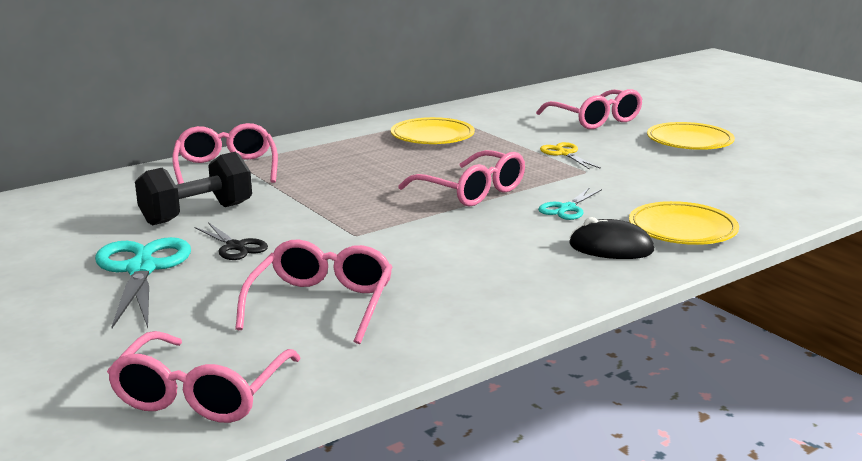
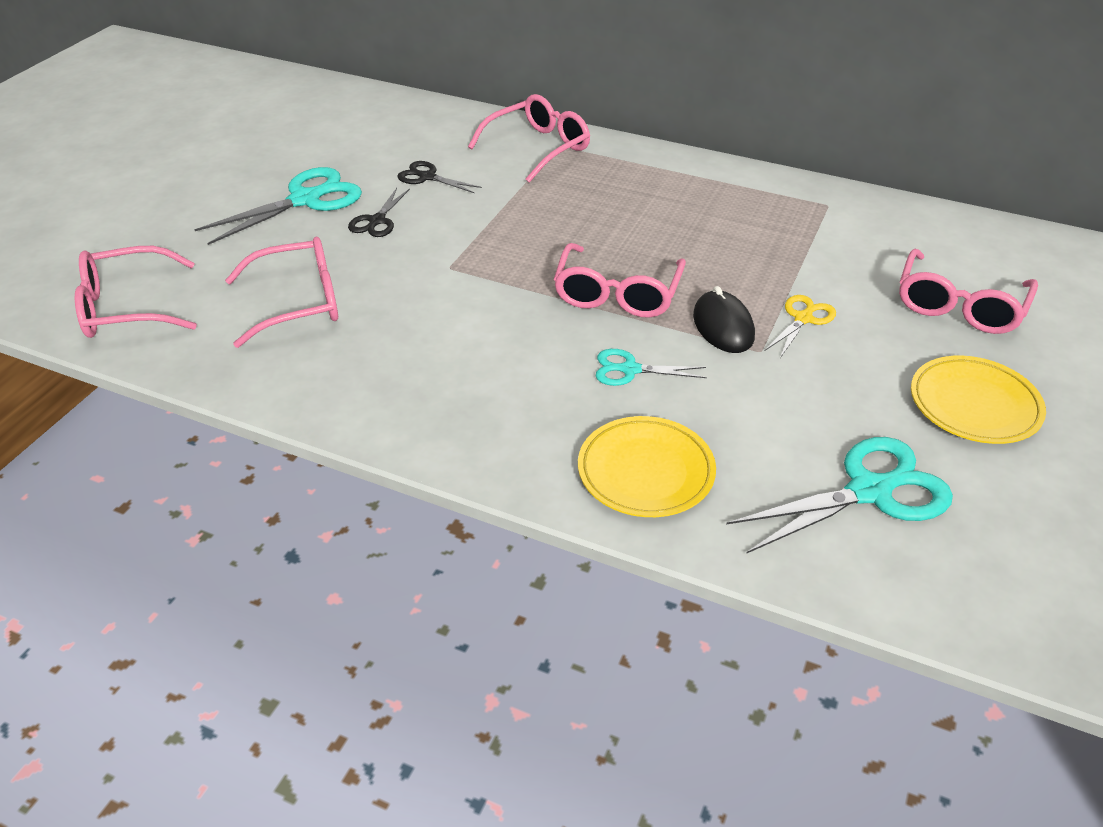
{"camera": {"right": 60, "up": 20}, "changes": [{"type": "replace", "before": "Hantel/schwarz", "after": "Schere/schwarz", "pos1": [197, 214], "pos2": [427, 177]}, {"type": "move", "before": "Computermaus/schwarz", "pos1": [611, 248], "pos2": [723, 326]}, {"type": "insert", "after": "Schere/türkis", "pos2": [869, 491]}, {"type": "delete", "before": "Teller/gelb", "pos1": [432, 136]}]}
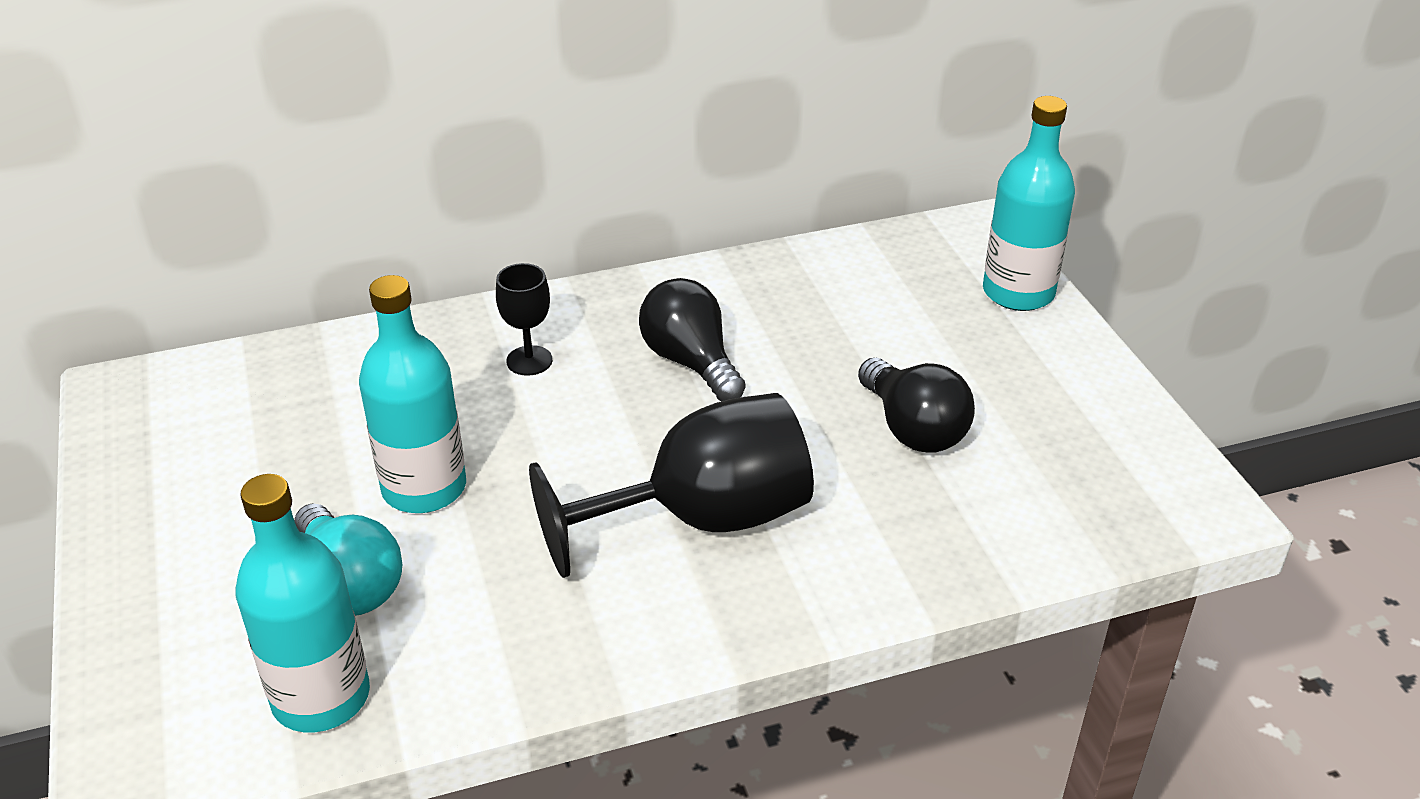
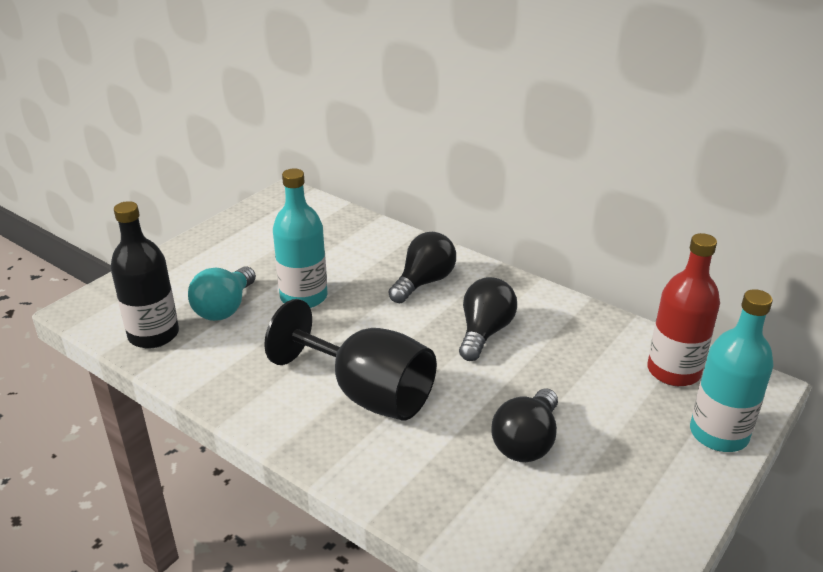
{"camera": {"right": 55, "up": -5}, "changes": [{"type": "recolor", "before": "Flasche/türkis", "after": "Flasche/schwarz", "pos1": [321, 697], "pos2": [153, 335]}, {"type": "replace", "before": "Kelch/schwarz", "after": "Glühbirne/schwarz", "pos1": [529, 361], "pos2": [424, 282]}, {"type": "insert", "after": "Flasche/rot", "pos2": [673, 371]}]}
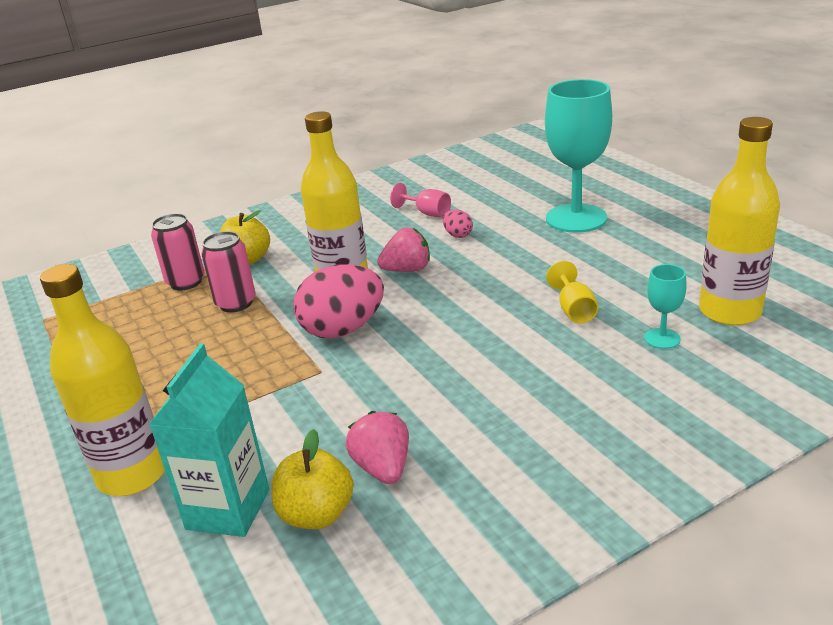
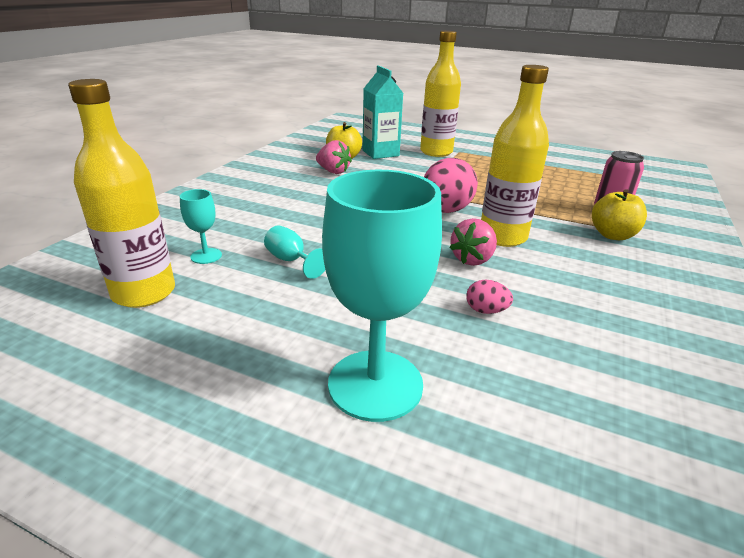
{"camera": {"right": 140, "up": 0}, "changes": [{"type": "recolor", "before": "Kelch/gelb", "after": "Kelch/türkis", "pos1": [574, 310], "pos2": [291, 261]}, {"type": "delete", "before": "Dose/rosa", "pos1": [236, 303]}, {"type": "delete", "before": "Kelch/rosa", "pos1": [427, 213]}]}
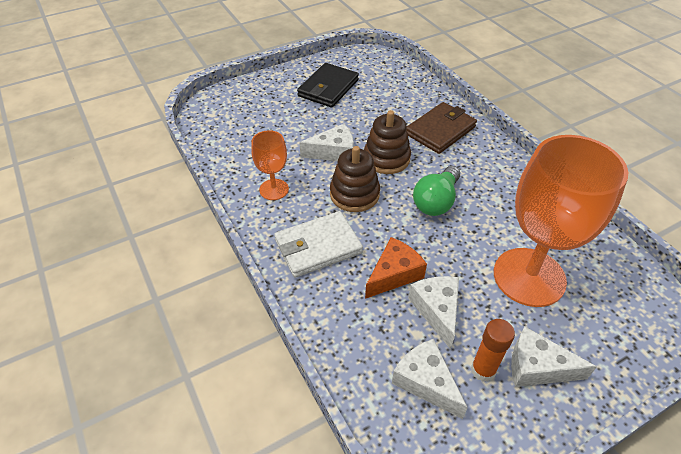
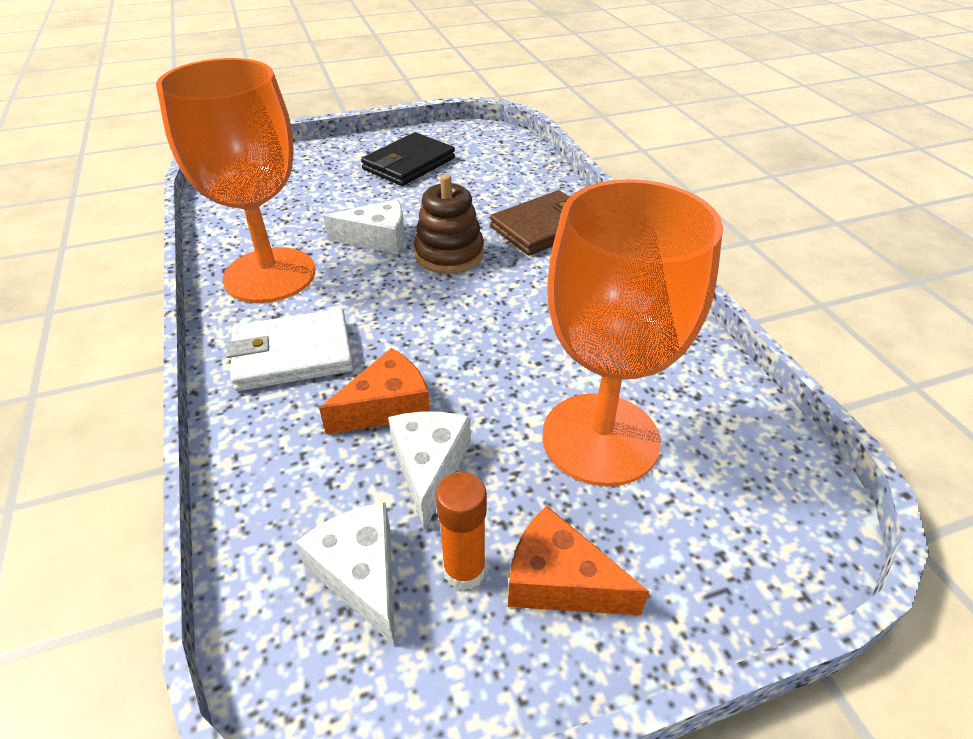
{"camera": {"right": 10, "up": -5}, "changes": [{"type": "resize", "before": "Kelch/orange", "pos1": [274, 189], "pos2": [270, 275], "scale": 2.09}, {"type": "recolor", "before": "Käse/weiß", "after": "Käse/orange", "pos1": [537, 367], "pos2": [559, 581]}, {"type": "delete", "before": "Stapelspielzeug/braun", "pos1": [354, 194]}, {"type": "delete", "before": "Glühbirne/grün", "pos1": [436, 201]}]}
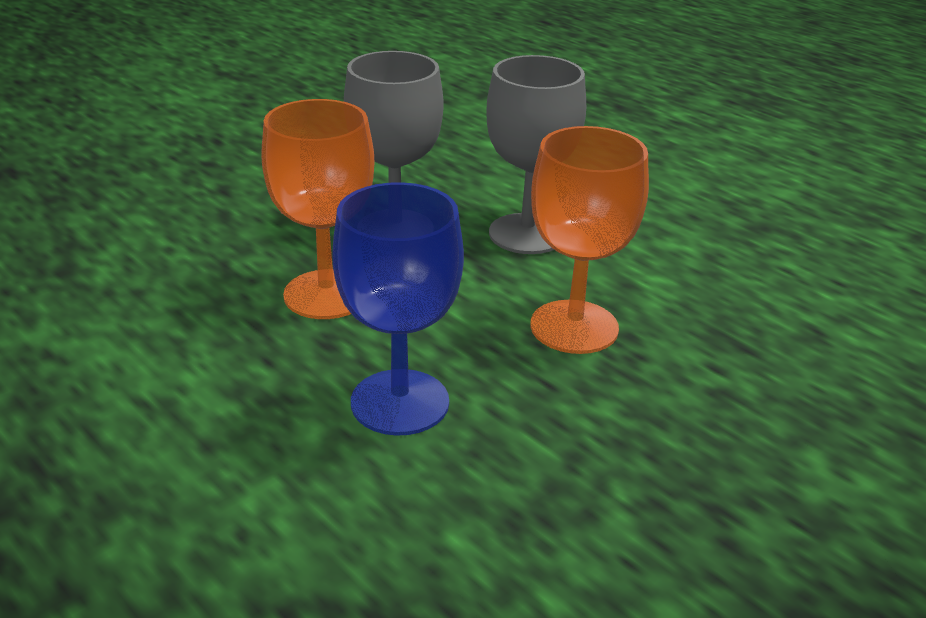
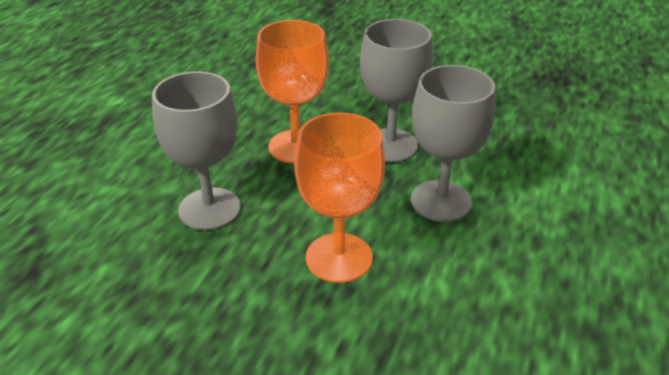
{"camera": {"right": 65, "up": 5}, "changes": [{"type": "recolor", "before": "Kelch/blau", "after": "Kelch/grau", "pos1": [400, 402], "pos2": [209, 209]}]}
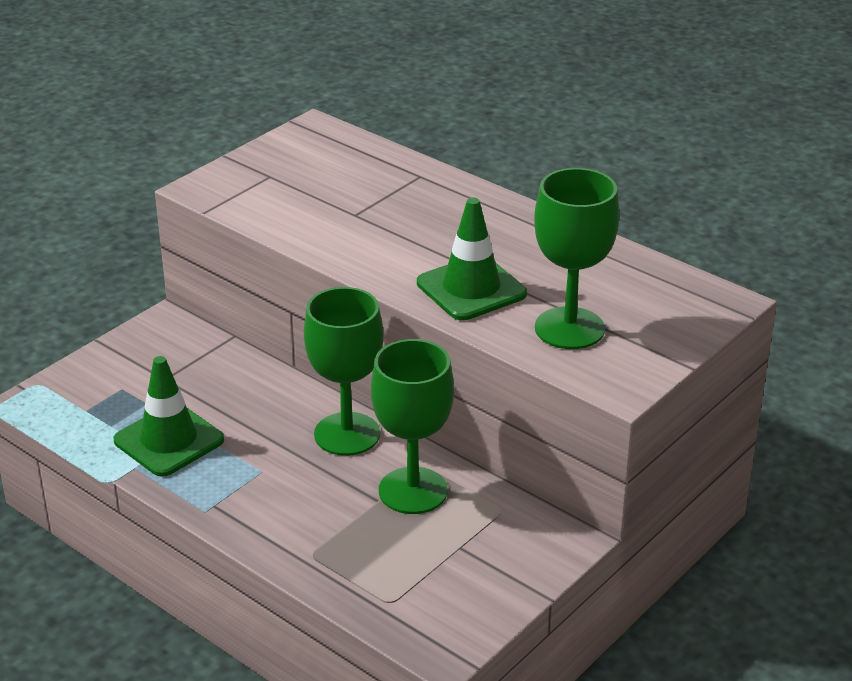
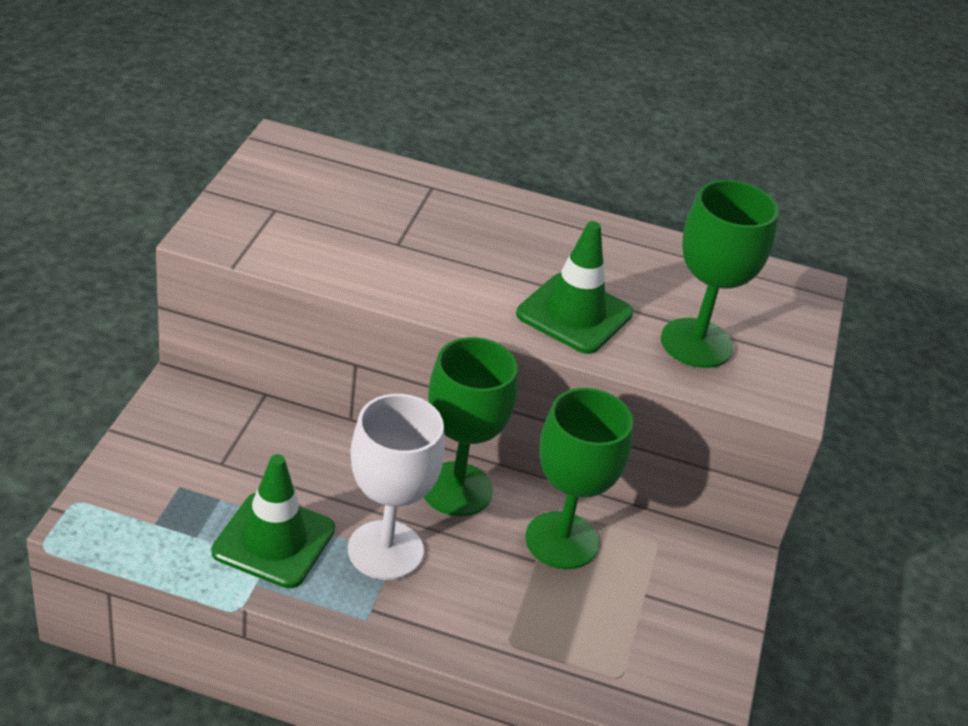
{"camera": {"right": -30, "up": 5}, "changes": [{"type": "insert", "after": "Kelch/weiß", "pos2": [385, 550]}]}
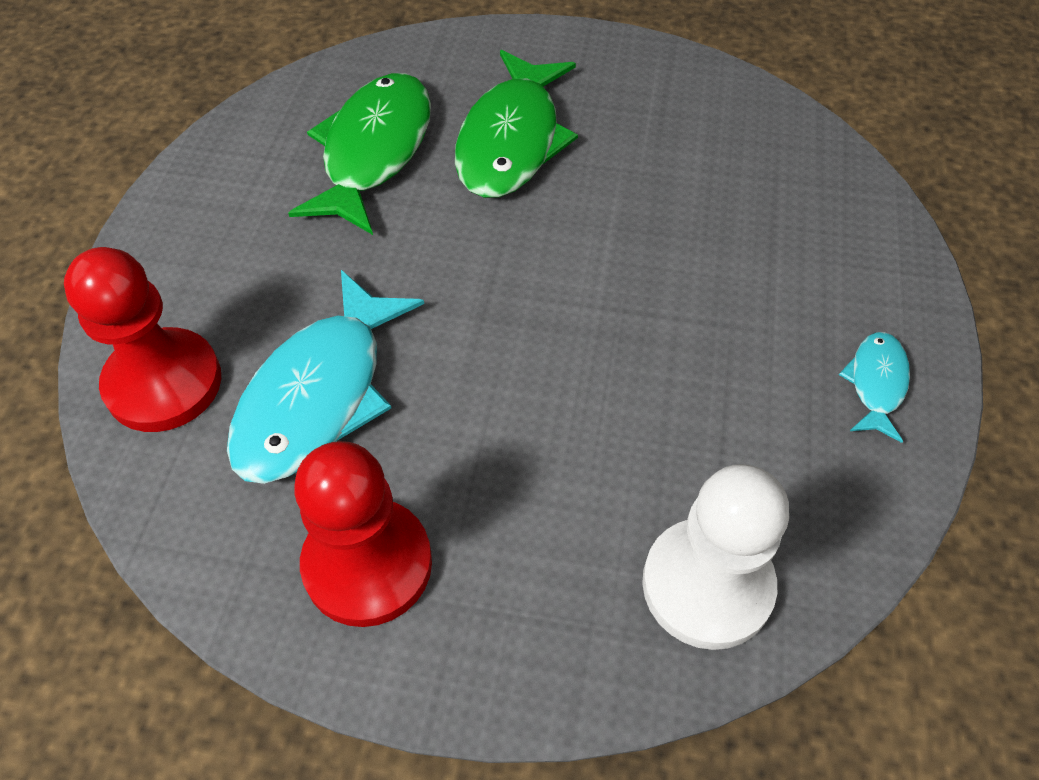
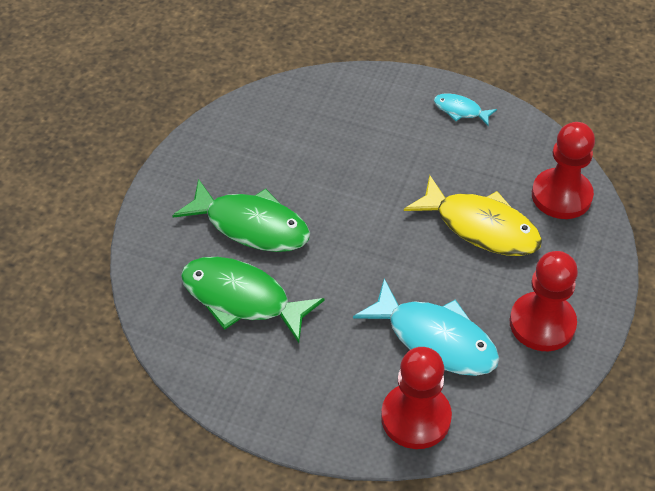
{"camera": {"right": -80, "up": -5}, "changes": [{"type": "insert", "after": "Fisch/gelb", "pos2": [481, 227]}, {"type": "recolor", "before": "Bauer/weiß", "after": "Bauer/rot", "pos1": [707, 585], "pos2": [561, 196]}]}
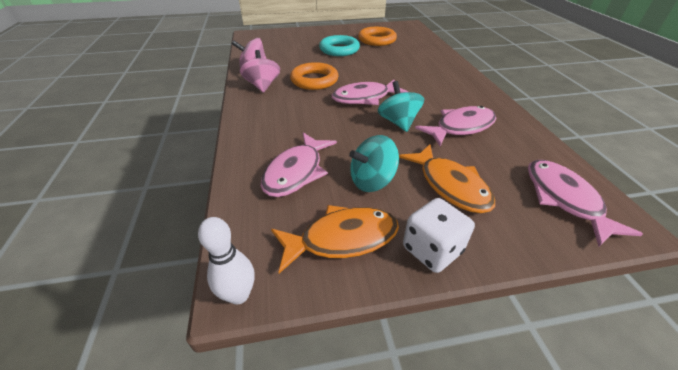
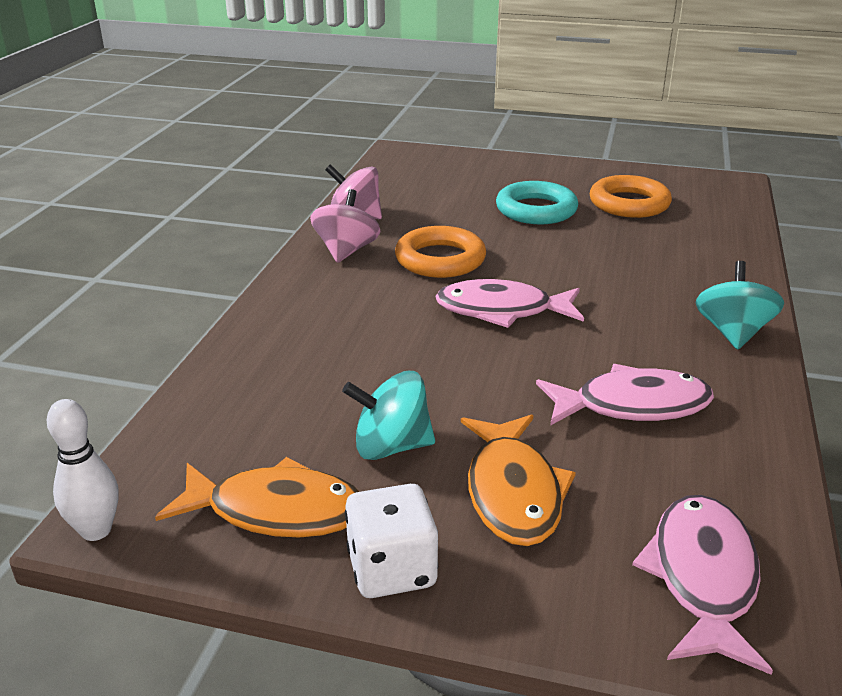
{"camera": {"right": 25, "up": -10}, "changes": [{"type": "move", "before": "Kreisel/türkis", "pos1": [398, 122], "pos2": [732, 332]}, {"type": "delete", "before": "Fisch/rosa", "pos1": [296, 172]}]}
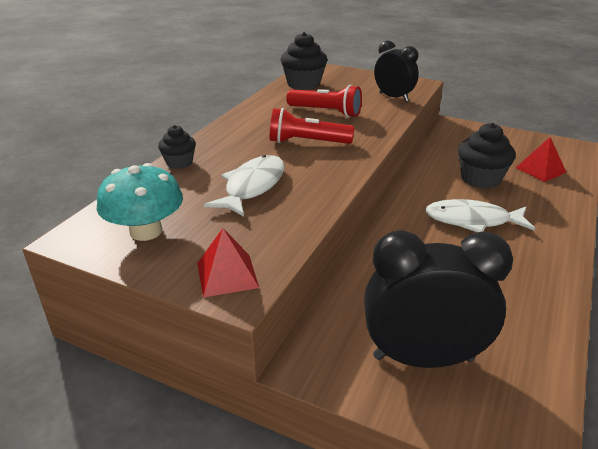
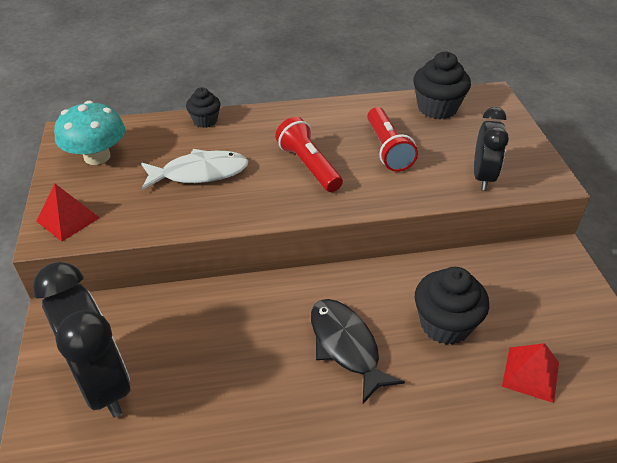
{"camera": {"right": 55, "up": 10}, "changes": [{"type": "recolor", "before": "Fisch/weiß", "after": "Fisch/schwarz", "pos1": [472, 220], "pos2": [346, 346]}]}
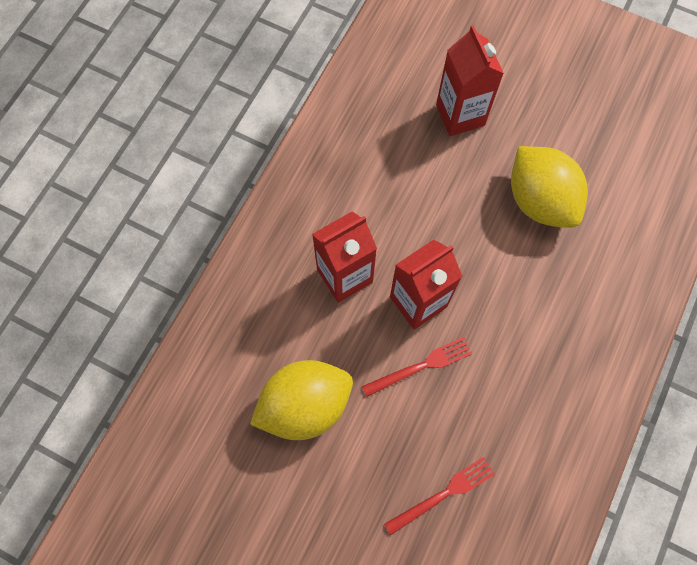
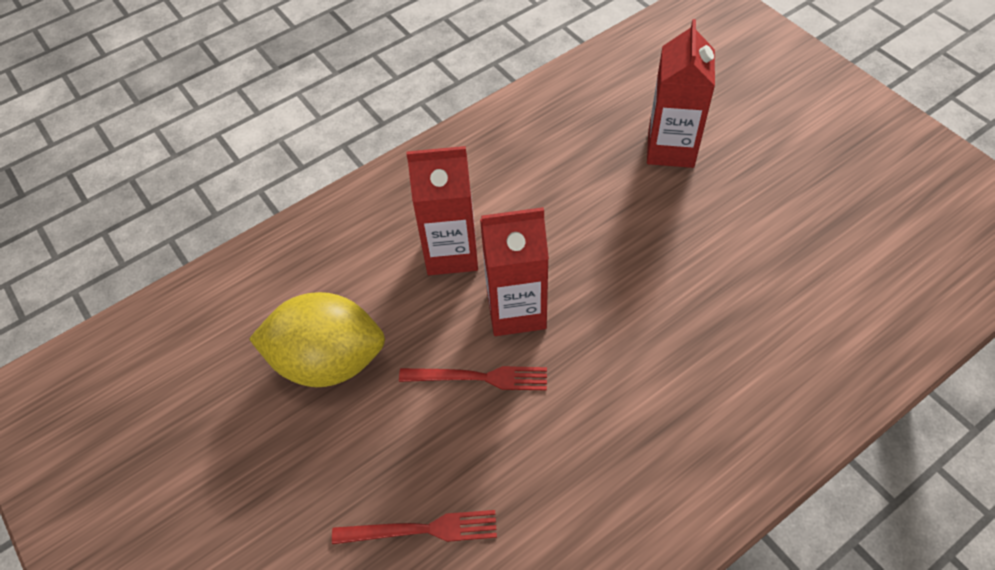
{"camera": {"right": 30, "up": -15}, "changes": [{"type": "delete", "before": "Zitrone/gelb", "pos1": [539, 200]}]}
